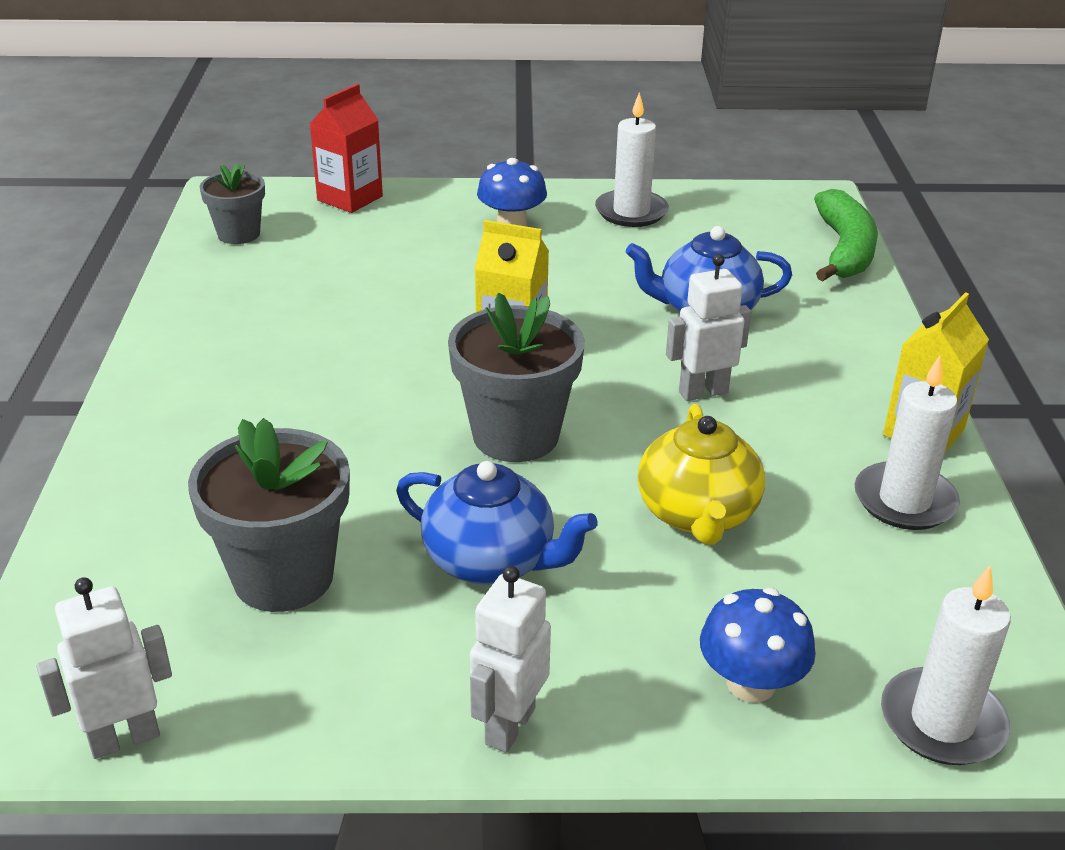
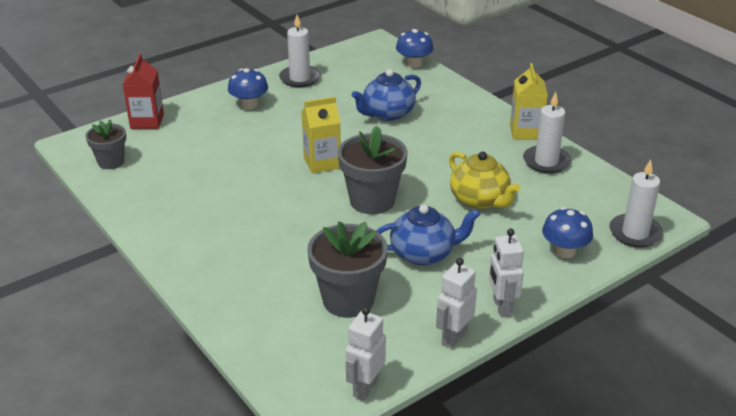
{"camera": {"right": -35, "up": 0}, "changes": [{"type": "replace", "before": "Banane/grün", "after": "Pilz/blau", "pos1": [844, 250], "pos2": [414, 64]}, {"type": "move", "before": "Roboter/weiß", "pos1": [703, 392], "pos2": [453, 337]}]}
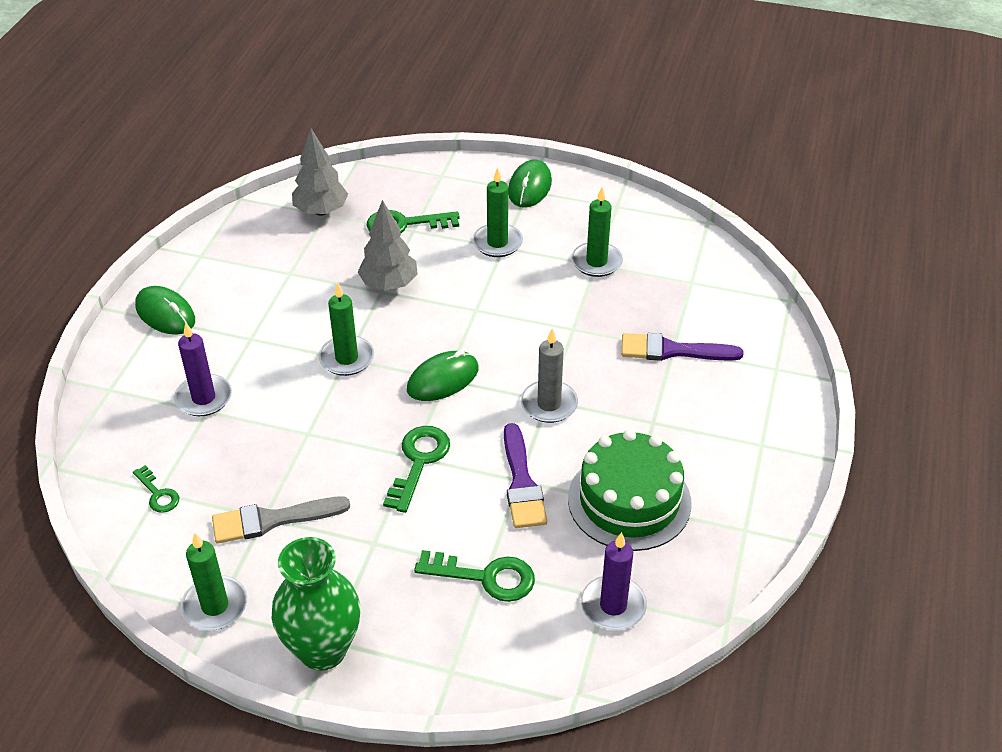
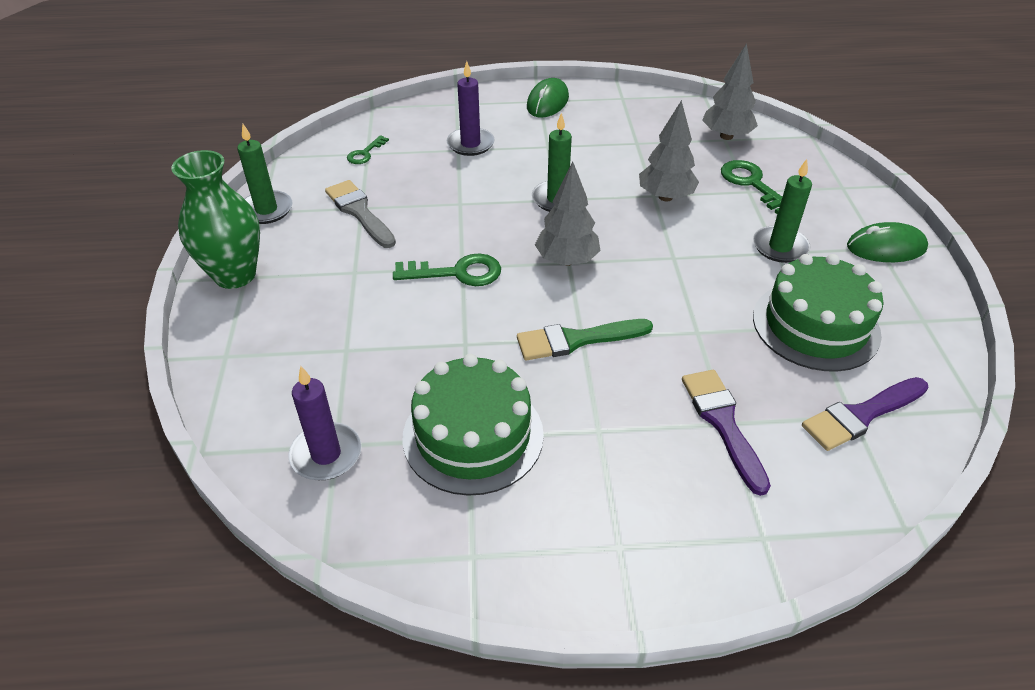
{"camera": {"right": 70, "up": 0}, "changes": [{"type": "replace", "before": "Kerze/grau", "after": "Pinsel/grün", "pos1": [549, 404], "pos2": [577, 340]}, {"type": "replace", "before": "Computermaus/grün", "after": "Baum/grau", "pos1": [443, 379], "pos2": [566, 260]}, {"type": "replace", "before": "Kerze/grün", "after": "Kuchen/grün", "pos1": [596, 262], "pos2": [815, 325]}, {"type": "move", "before": "Pinsel/lila", "pos1": [521, 483], "pos2": [861, 415]}, {"type": "delete", "before": "Schlüssel/grün", "pos1": [486, 577]}]}
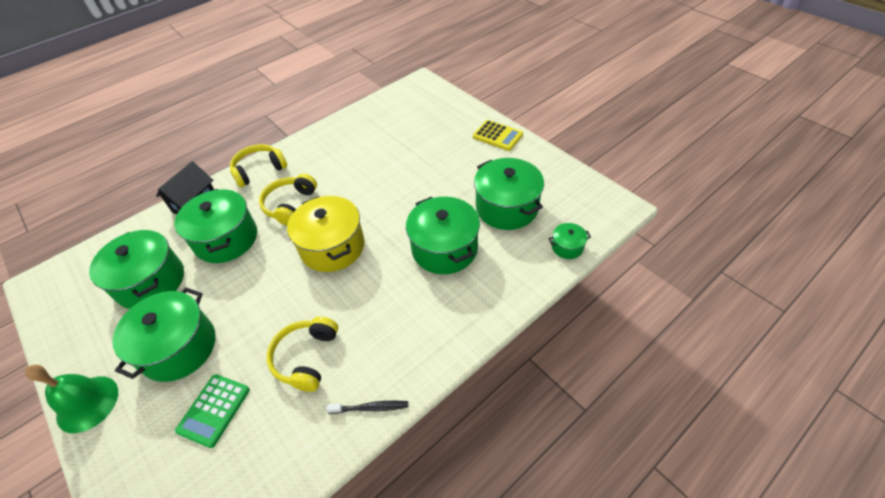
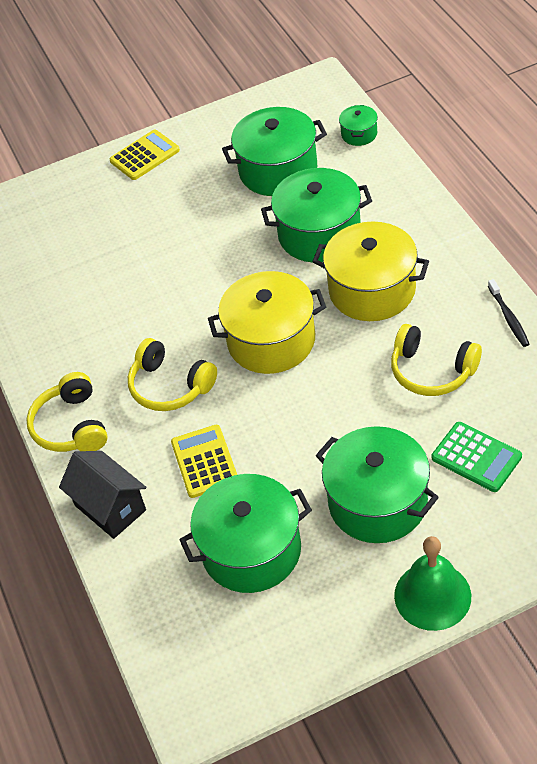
{"camera": {"right": -70, "up": 0}, "changes": [{"type": "replace", "before": "Kochtopf/grün", "after": "Taschenrechner/gelb", "pos1": [226, 239], "pos2": [205, 461]}, {"type": "insert", "after": "Kochtopf/gelb", "pos2": [372, 290]}, {"type": "rotate", "before": "Zahnbürste/schwarz", "pos1": [370, 408], "pos2": [509, 317], "turn": 150}]}
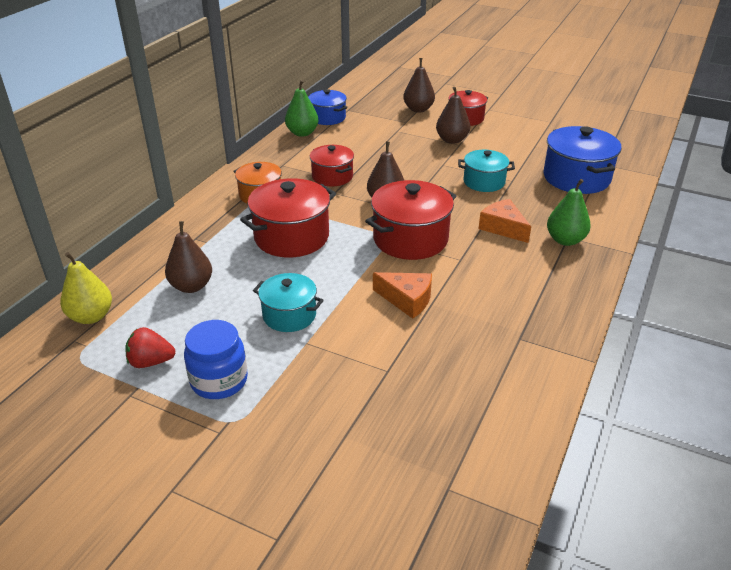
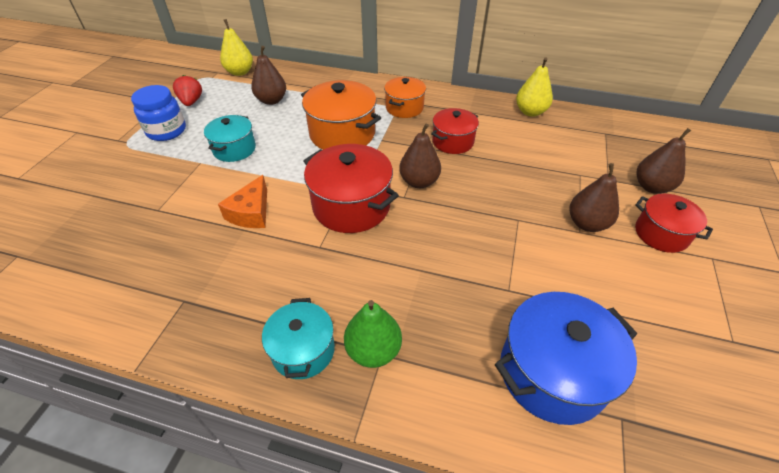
{"camera": {"right": 80, "up": 10}, "changes": [{"type": "move", "before": "Kochtopf/türkis", "pos1": [484, 182], "pos2": [303, 350]}, {"type": "recolor", "before": "Kochtopf/rot", "after": "Kochtopf/orange", "pos1": [291, 237], "pos2": [342, 134]}, {"type": "recolor", "before": "Birne/grün", "after": "Birne/gelb", "pos1": [302, 133], "pos2": [530, 112]}, {"type": "delete", "before": "Kochtopf/blau", "pos1": [327, 117]}, {"type": "delete", "before": "Käse/orange", "pos1": [503, 227]}]}
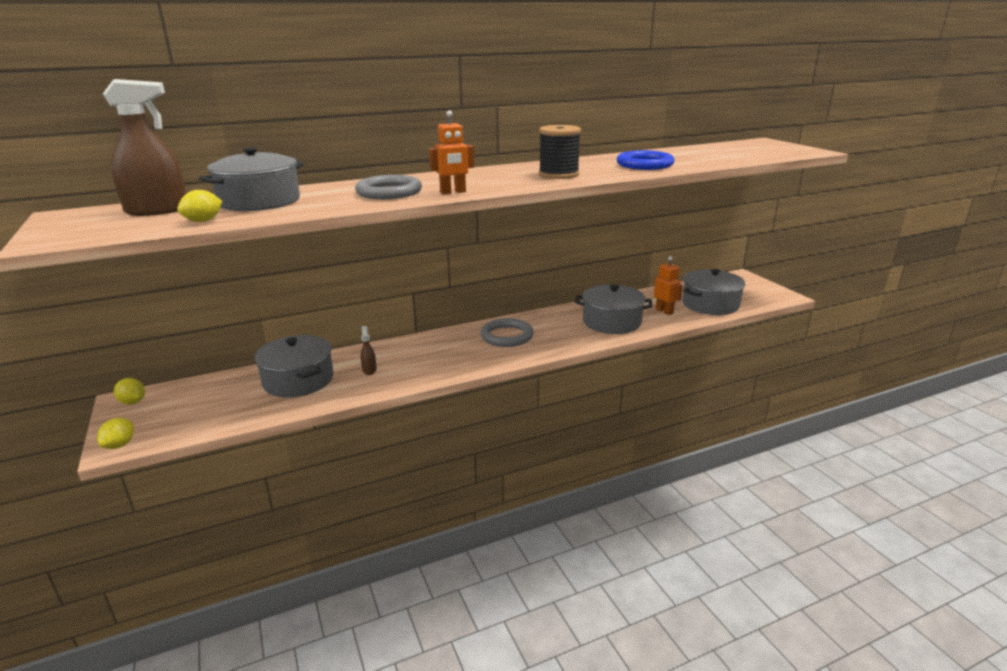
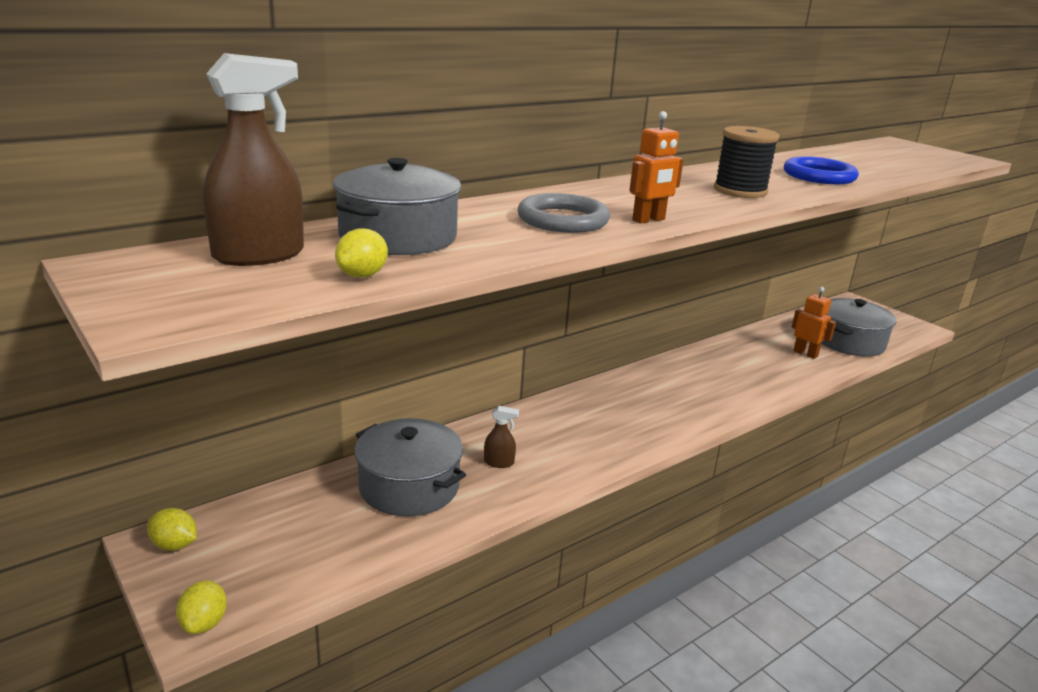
{"camera": {"right": -15, "up": 0}, "changes": [{"type": "rotate", "before": "Sprühflasche/braun", "pos1": [369, 370], "pos2": [499, 462], "turn": 120}, {"type": "delete", "before": "Ring/grau", "pos1": [506, 336]}, {"type": "delete", "before": "Kochtopf/grau", "pos1": [611, 322]}]}
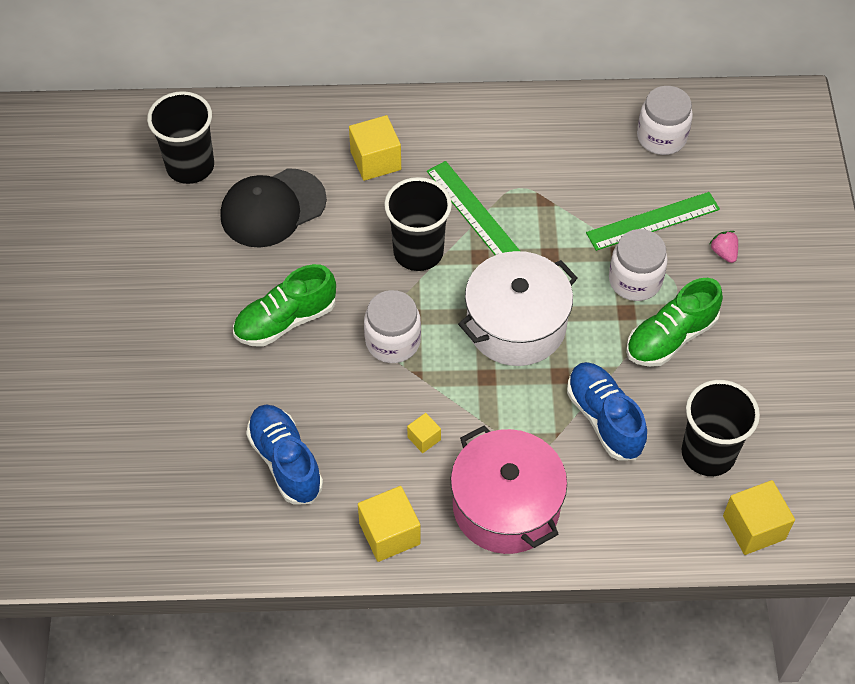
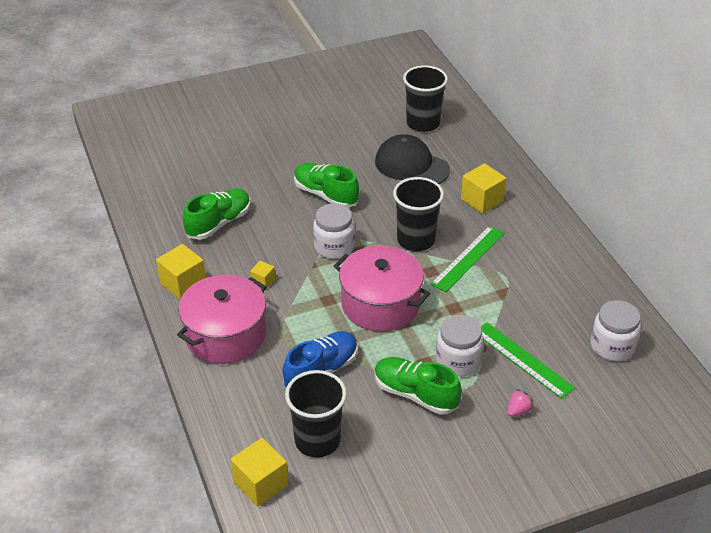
{"camera": {"right": 70, "up": -15}, "changes": [{"type": "recolor", "before": "Schuh/blau", "after": "Schuh/grün", "pos1": [285, 461], "pos2": [219, 223]}, {"type": "recolor", "before": "Kochtopf/weiß", "after": "Kochtopf/rosa", "pos1": [516, 325], "pos2": [380, 304]}]}
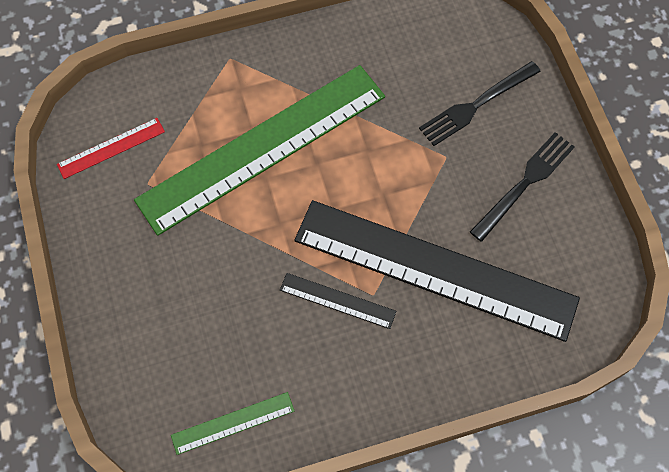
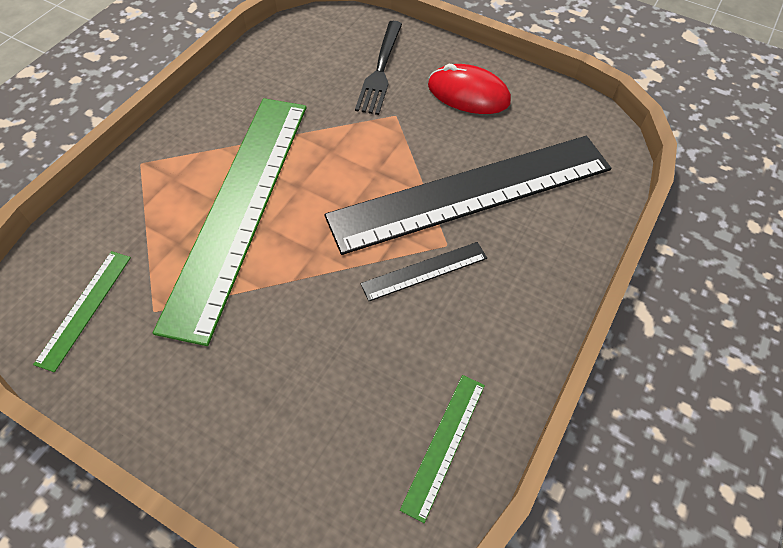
{"camera": {"right": -45, "up": -10}, "changes": [{"type": "recolor", "before": "Lineal/rot", "after": "Lineal/grün", "pos1": [111, 148], "pos2": [85, 308]}, {"type": "replace", "before": "Gabel/schwarz", "after": "Computermaus/rot", "pos1": [525, 182], "pos2": [468, 94]}]}
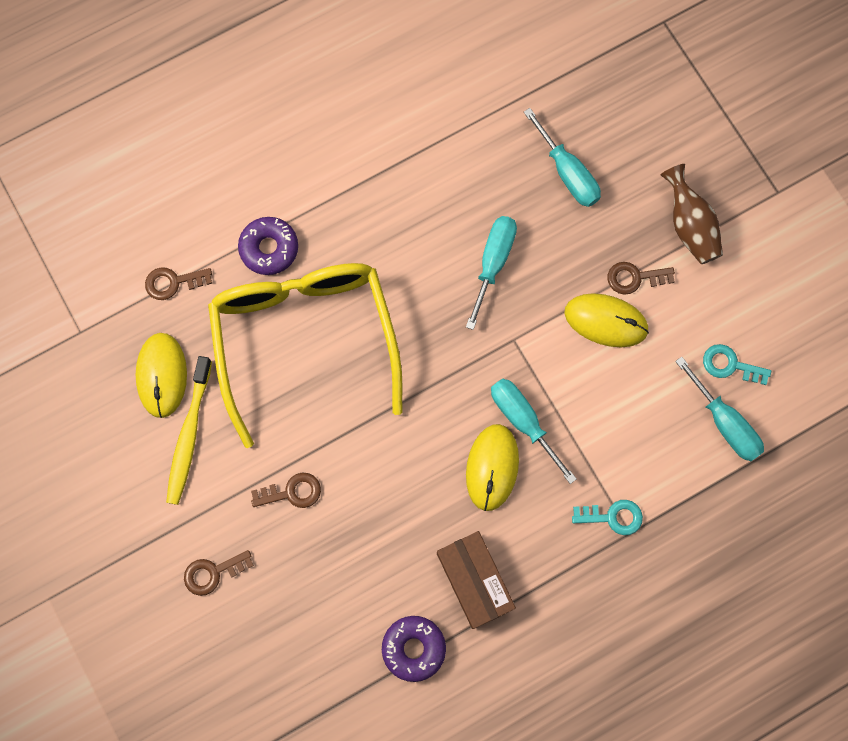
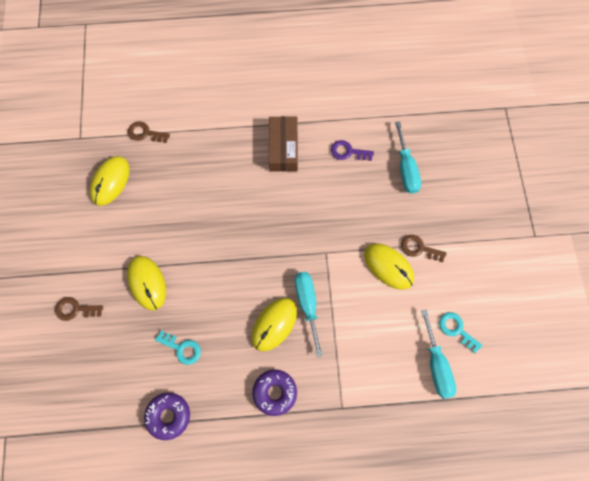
{"camera": {"right": 25, "up": -5}, "changes": [{"type": "replace", "before": "Schlüssel/braun", "after": "Computermaus/gelb", "pos1": [292, 492], "pos2": [147, 283]}, {"type": "move", "before": "Schlüssel/türkis", "pos1": [613, 517], "pos2": [182, 348]}, {"type": "move", "before": "Donut/lila", "pos1": [269, 248], "pos2": [275, 392]}, {"type": "move", "before": "Schachtel/braun", "pos1": [474, 581], "pos2": [283, 148]}, {"type": "insert", "after": "Schlüssel/lila", "pos2": [348, 152]}, {"type": "delete", "before": "Zahnbürste/gelb", "pos1": [189, 435]}, {"type": "delete", "before": "Brille/gelb", "pos1": [305, 339]}, {"type": "delete", "before": "Schraubenzieher/türkis", "pos1": [493, 263]}, {"type": "delete", "before": "Vase/braun", "pos1": [689, 225]}]}
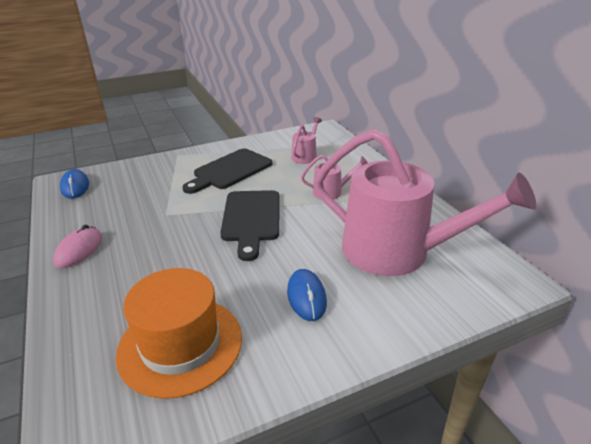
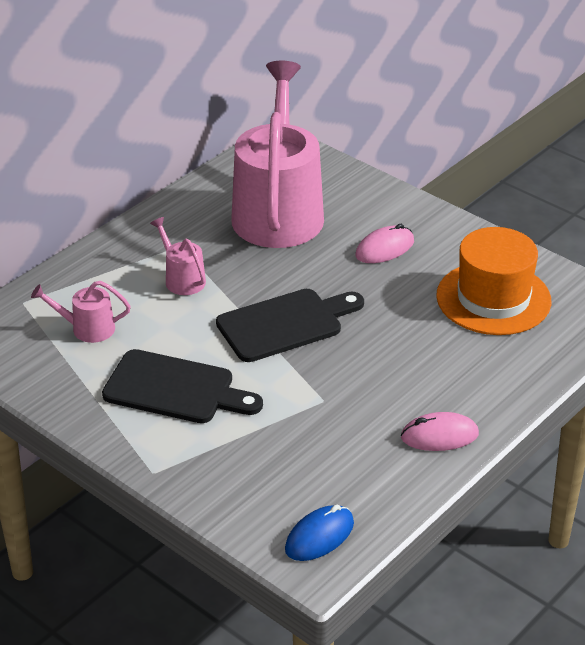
{"camera": {"right": -115, "up": 5}, "changes": [{"type": "recolor", "before": "Computermaus/blau", "after": "Computermaus/rosa", "pos1": [306, 297], "pos2": [384, 248]}]}
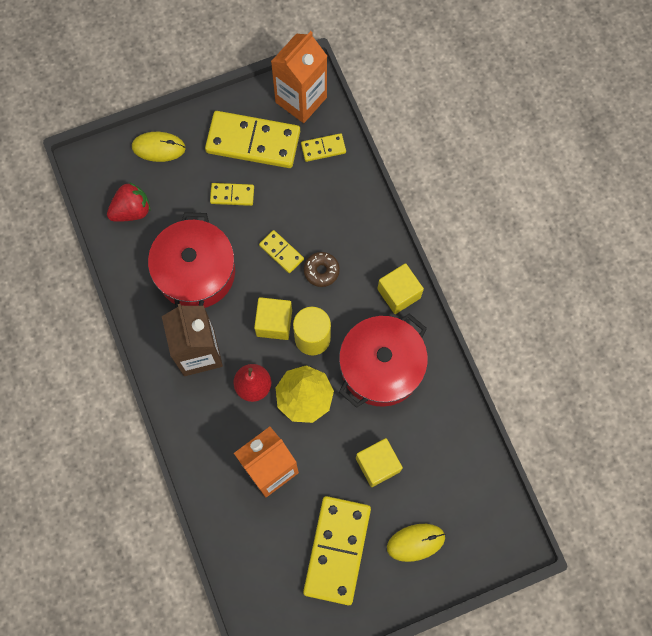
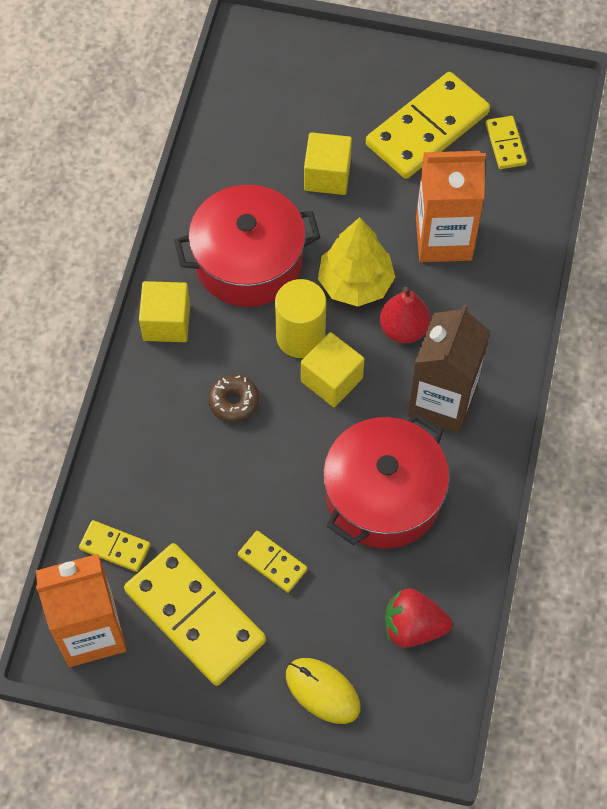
{"camera": {"right": -145, "up": -10}, "changes": [{"type": "move", "before": "Dominostein/gelb", "pos1": [281, 252], "pos2": [505, 144]}, {"type": "delete", "before": "Computermaus/gelb", "pos1": [415, 542]}]}
